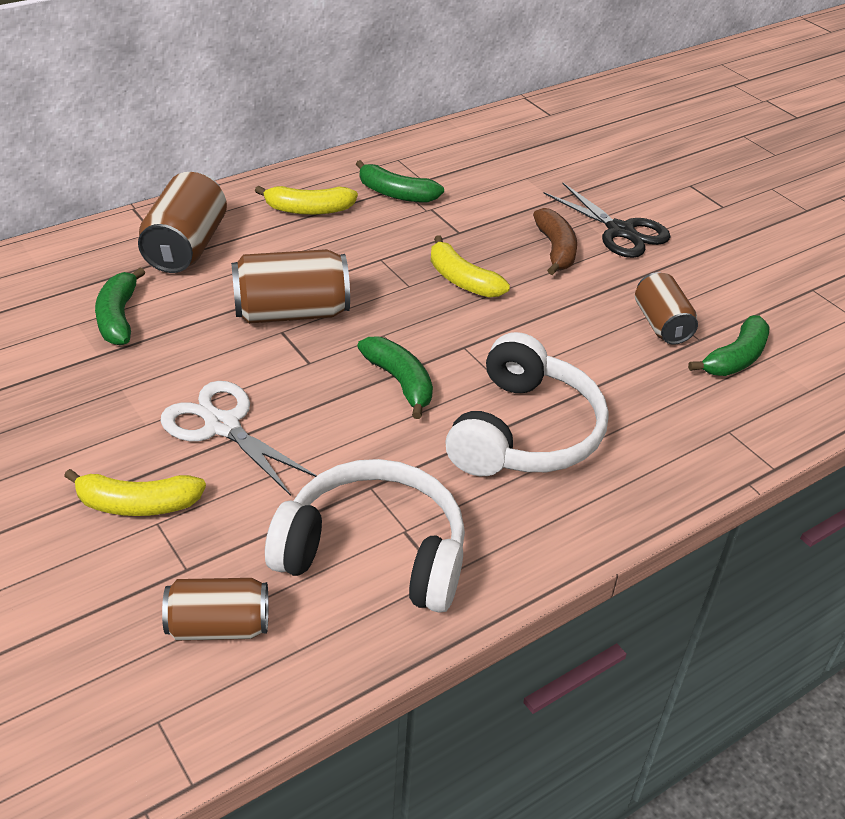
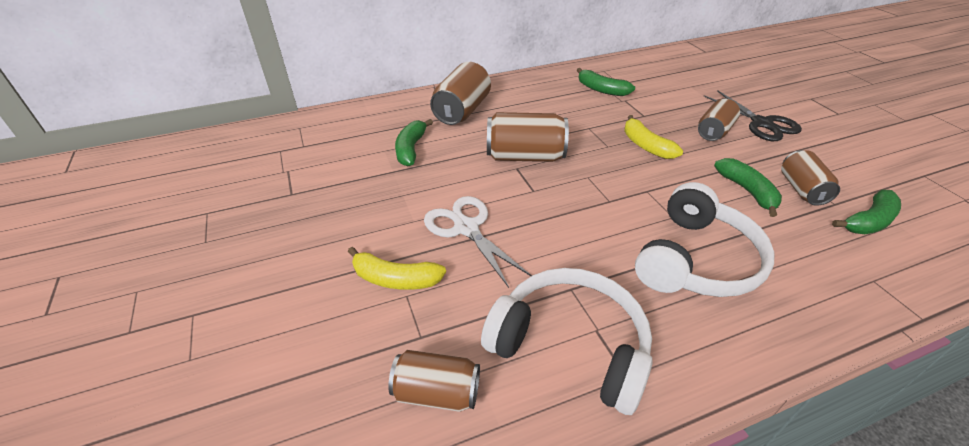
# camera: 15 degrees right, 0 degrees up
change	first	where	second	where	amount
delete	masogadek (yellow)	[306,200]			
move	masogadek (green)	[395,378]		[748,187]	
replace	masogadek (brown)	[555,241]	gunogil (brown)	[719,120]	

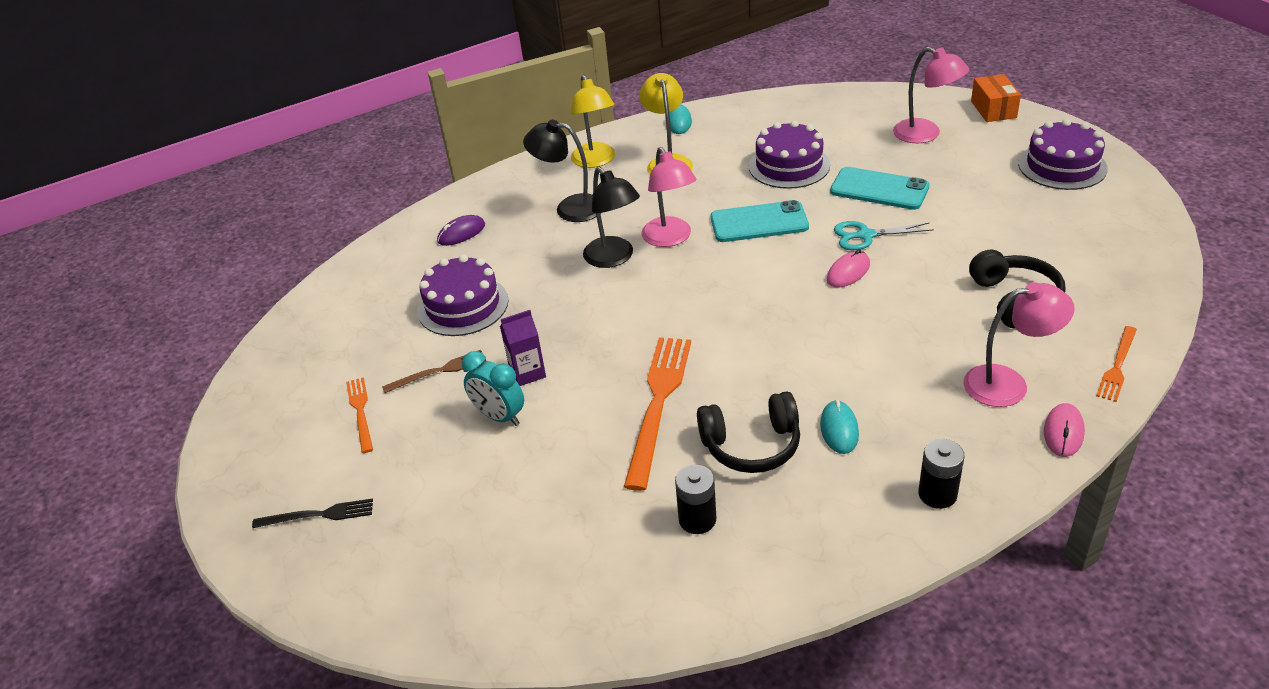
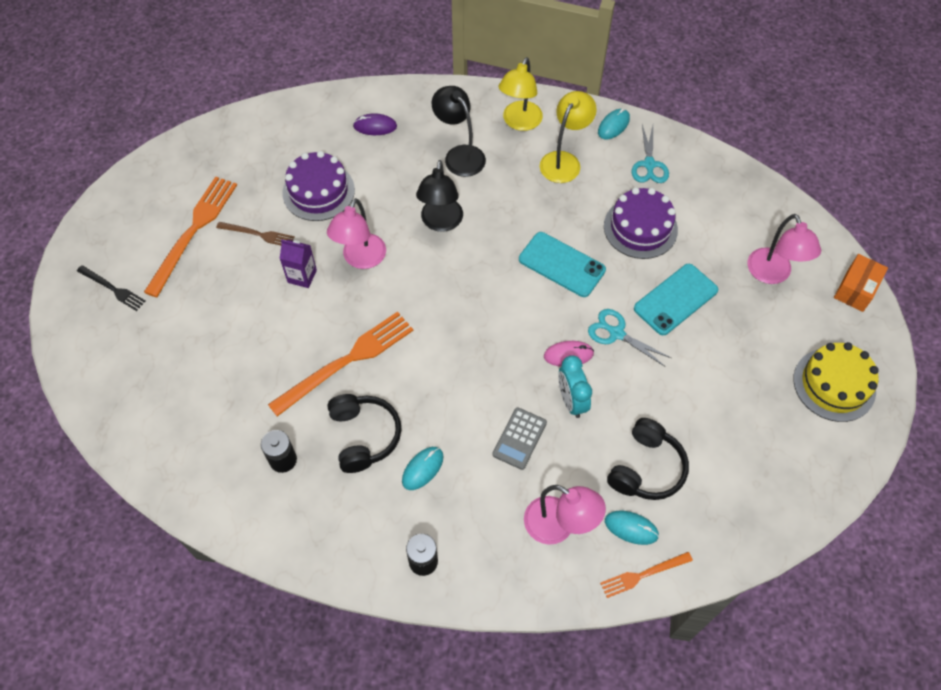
# camera: 35 degrees right, 20 degrees up
change	first	where	second	where	amount
delete	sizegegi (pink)	[1064,430]			
insert			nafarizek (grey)	[519,438]	
insert			sizegegi (turquoise)	[632,528]	
insert			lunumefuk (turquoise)	[650,154]	
move	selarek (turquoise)	[493,388]		[575,386]	
move	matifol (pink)	[669,197]		[356,233]	
recolor	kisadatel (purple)	[1063,154]	kisadatel (yellow)	[836,382]	
rotate	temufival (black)	[748,432]		[364,433]	135 degrees counterclockwise
rotate	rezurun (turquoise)	[880,188]		[676,299]	75 degrees clockwise
resize	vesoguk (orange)	[359,415]		[190,236]	x1.89

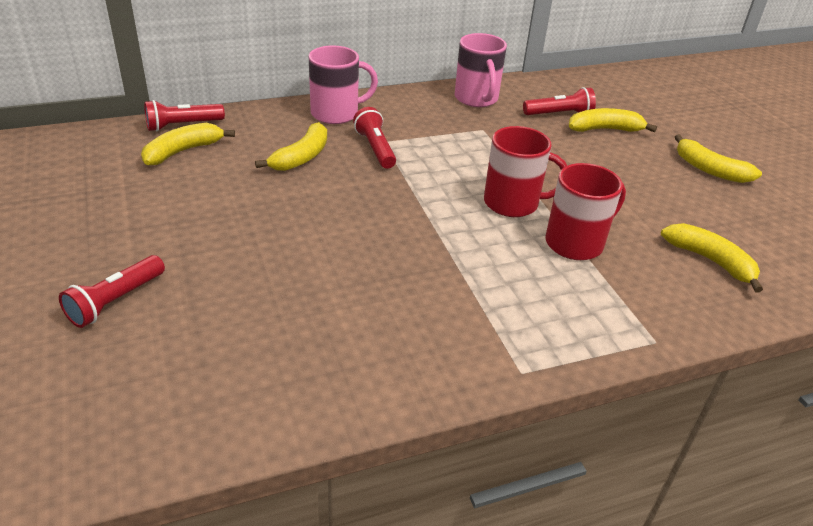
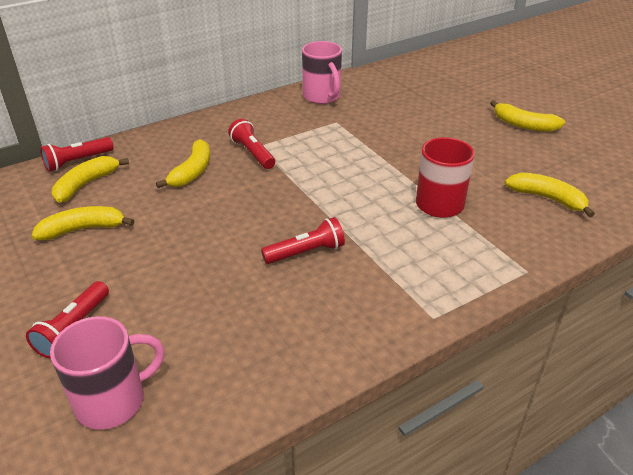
# camera: 10 degrees left, 0 degrees up
change	first	where	second	where	amount
delete	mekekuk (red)	[525,171]			
move	mekekuk (pink)	[343,85]		[107,373]	
move	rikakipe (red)	[559,101]		[303,240]	
move	masogadek (yellow)	[613,120]		[83,223]	

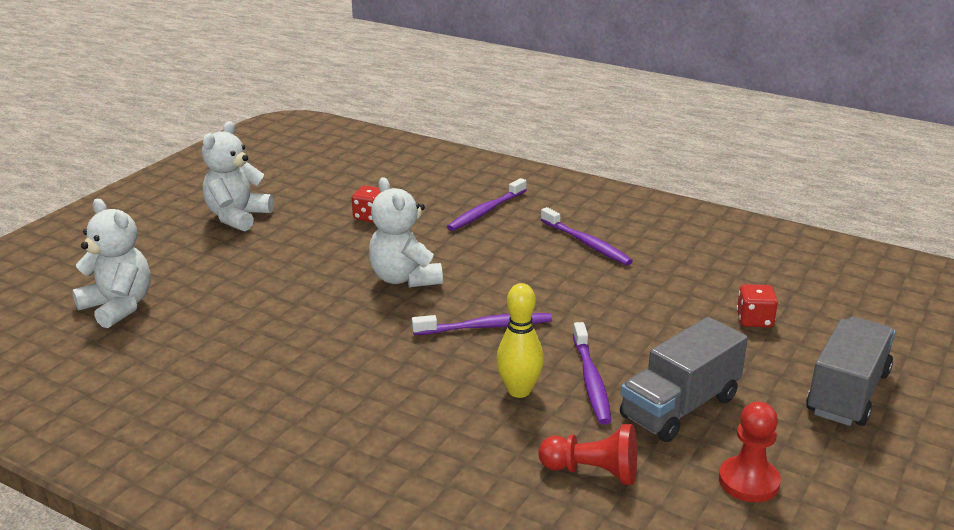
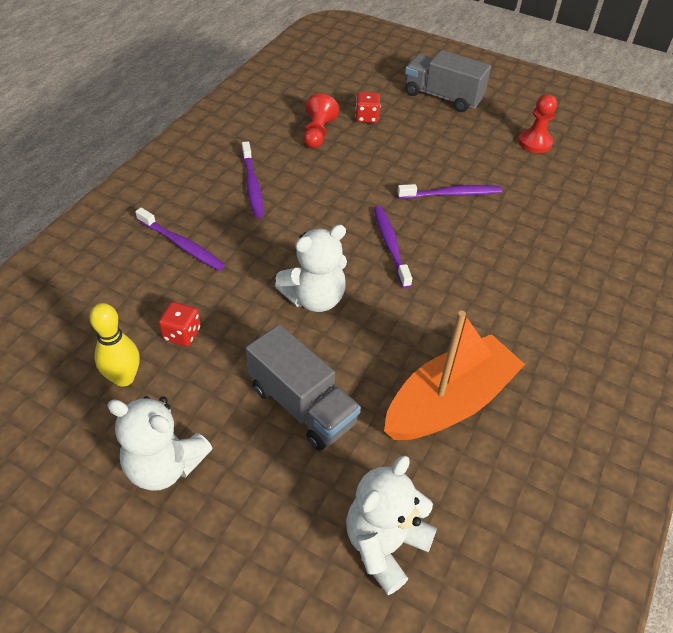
# camera: 95 degrees left, 20 degrees up
change	first	where	second	where	amount
insert			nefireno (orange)	[454,375]	
move	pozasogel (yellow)	[520,340]		[115,345]	
move	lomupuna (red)	[588,454]		[321,120]	
move	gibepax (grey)	[684,379]		[303,387]	
rotate	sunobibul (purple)	[587,236]		[252,180]	120 degrees clockwise

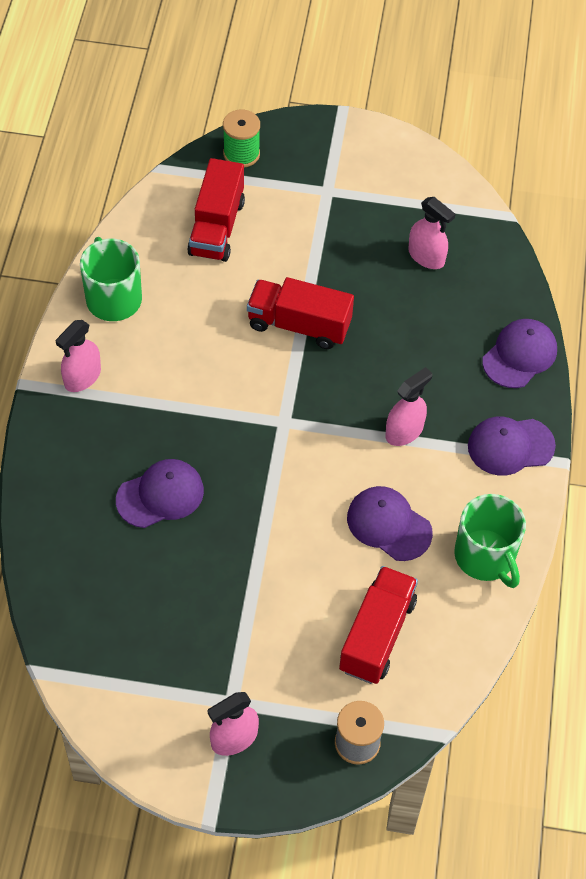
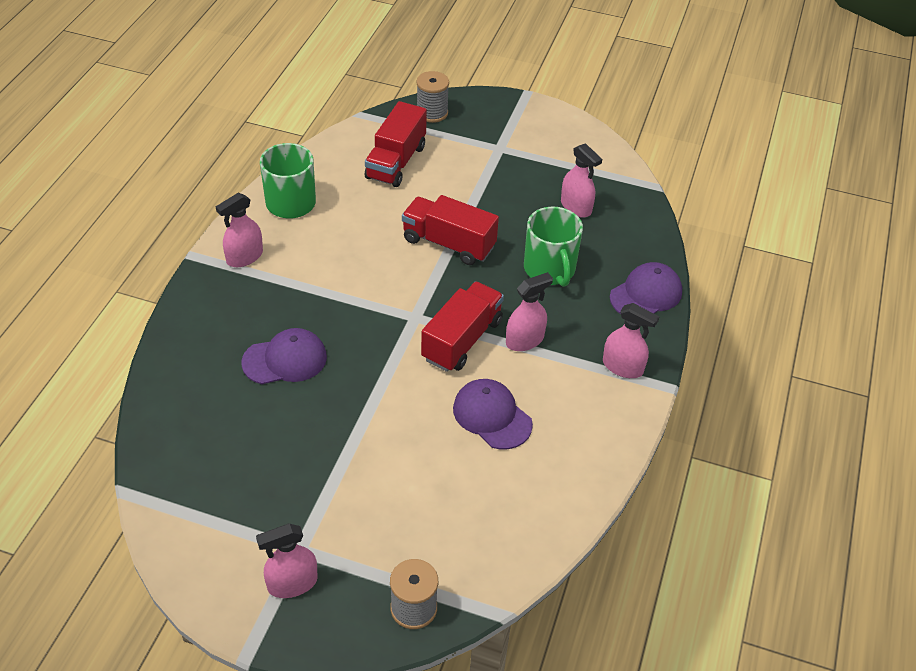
# camera: 10 degrees right, 10 degrees down
change	first	where	second	where	amount
move	gibepax (red)	[378,625]		[462,326]	
move	mekekuk (green)	[490,541]		[553,246]	
replace	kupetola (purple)	[512,446]	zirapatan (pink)	[631,340]	
recolor	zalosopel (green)	[241,139]	zalosopel (grey)	[432,97]	

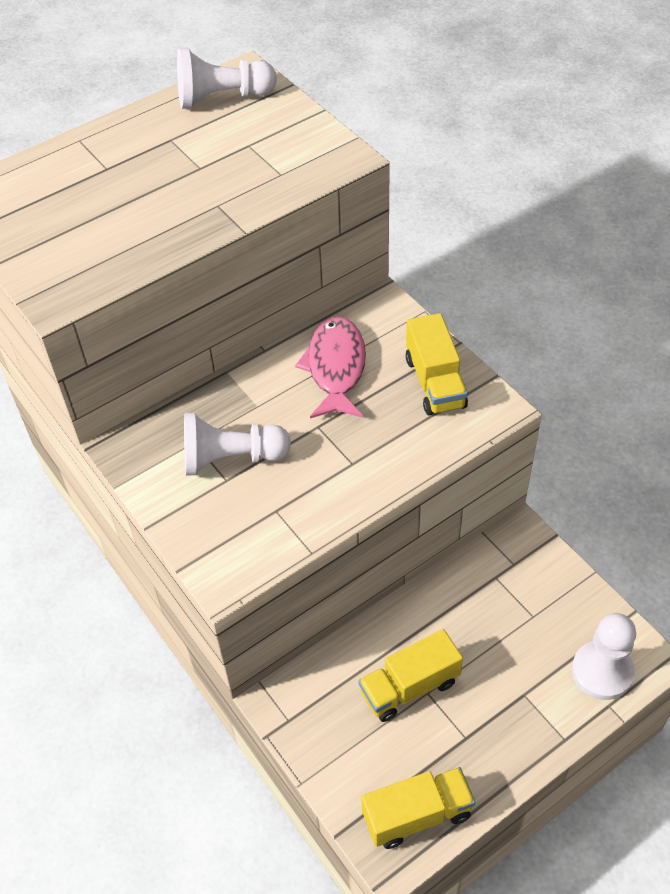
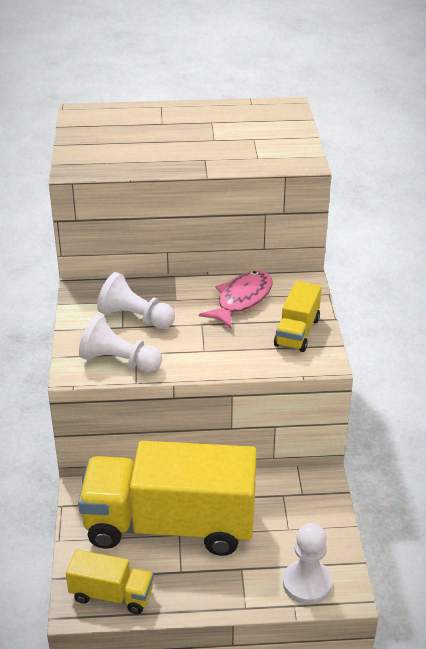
# camera: 30 degrees right, 15 degrees down
change	first	where	second	where	amount
move	lomupuna (white)	[227,78]		[120,343]	
resize	gibepax (yellow)	[410,675]		[167,498]	x2.22

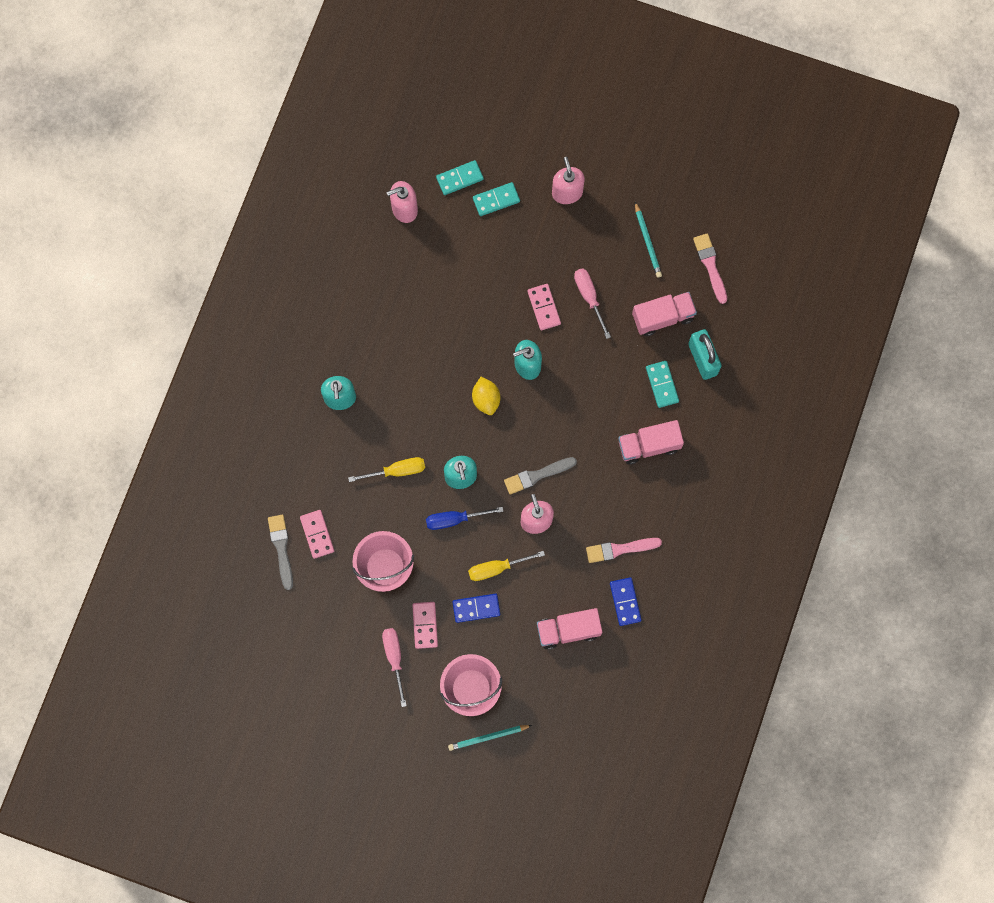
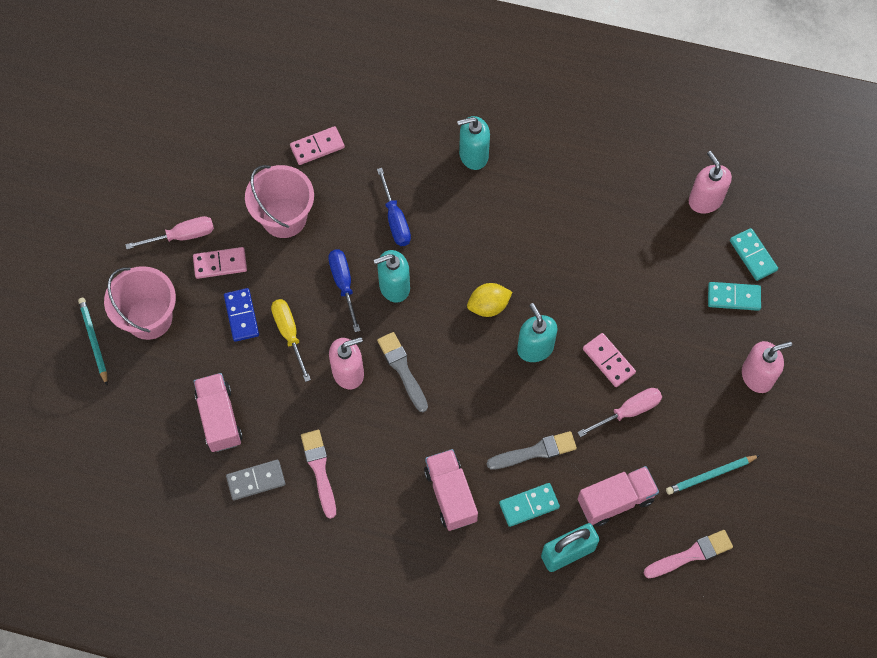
# camera: 85 degrees right, 10 degrees down
change	first	where	second	where	amount
move	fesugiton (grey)	[280,552]		[532,450]	
recolor	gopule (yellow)	[386,469]	gopule (blue)	[394,207]	
recolor	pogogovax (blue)	[625,601]	pogogovax (grey)	[255,480]	
rotate	pogogovax (turquoise)	[496,199]		[734,296]	60 degrees counterclockwise
rotate	pogogovax (pink)	[544,307]		[609,360]	75 degrees clockwise
rotate	gibepax (pink)	[664,314]		[618,496]	90 degrees counterclockwise

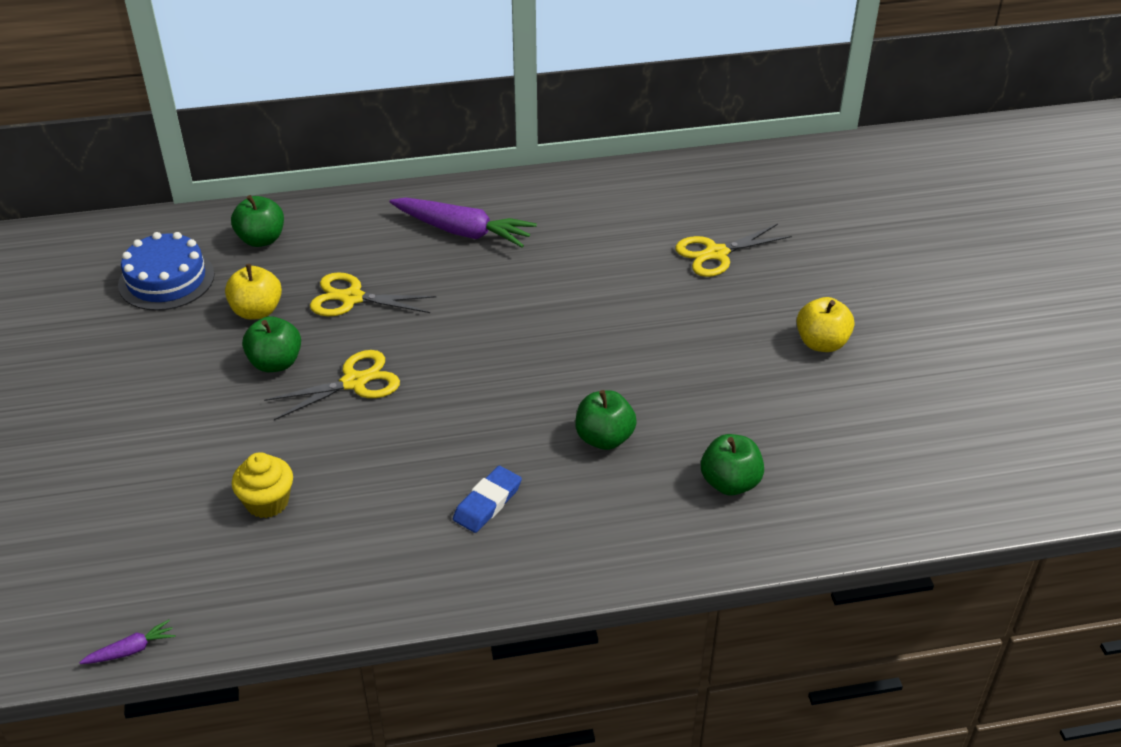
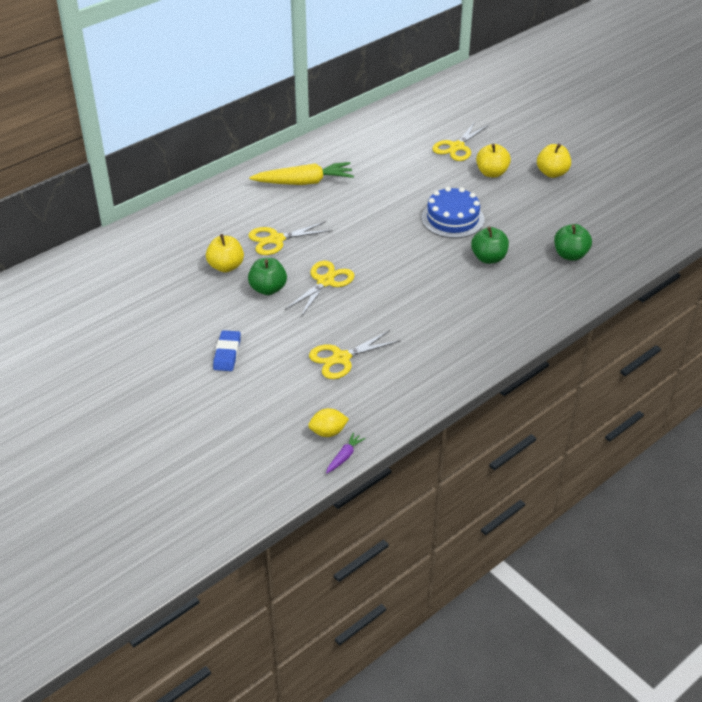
# camera: 30 degrees left, 0 degrees up
change	first	where	second	where	amount
delete	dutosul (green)	[257,221]			
insert			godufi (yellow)	[328,422]	
insert			dutosul (yellow)	[493,161]	
move	kisadatel (blue)	[166,271]		[453,212]	
move	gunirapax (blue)	[487,499]		[227,350]	
replace	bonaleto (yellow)	[262,485]	lunumefuk (yellow)	[354,354]	
recolor	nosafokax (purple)	[463,223]	nosafokax (yellow)	[301,173]	

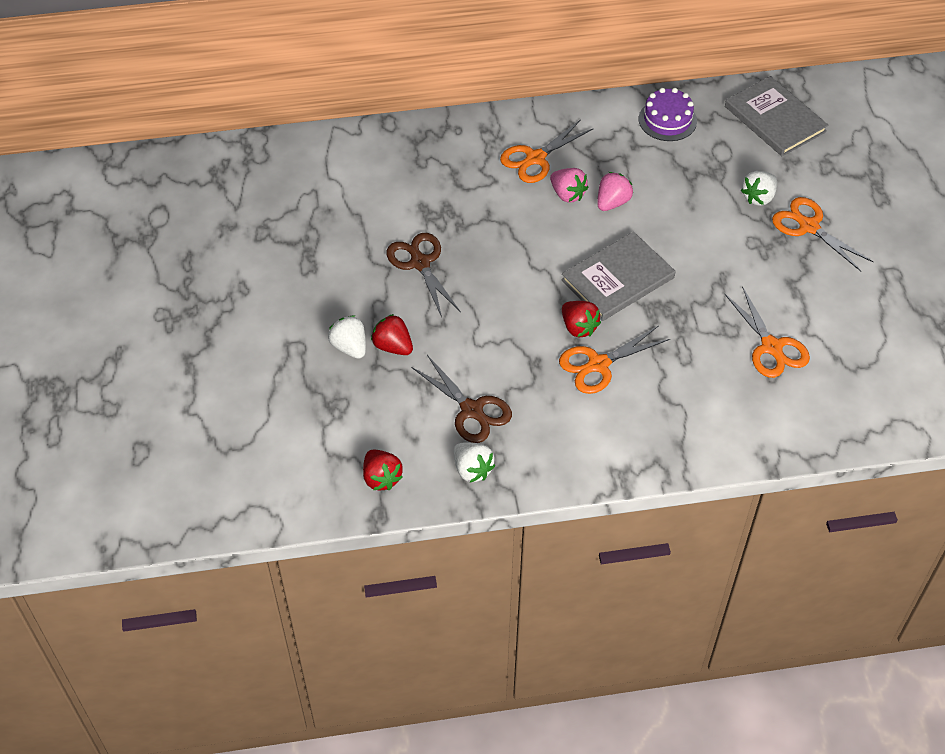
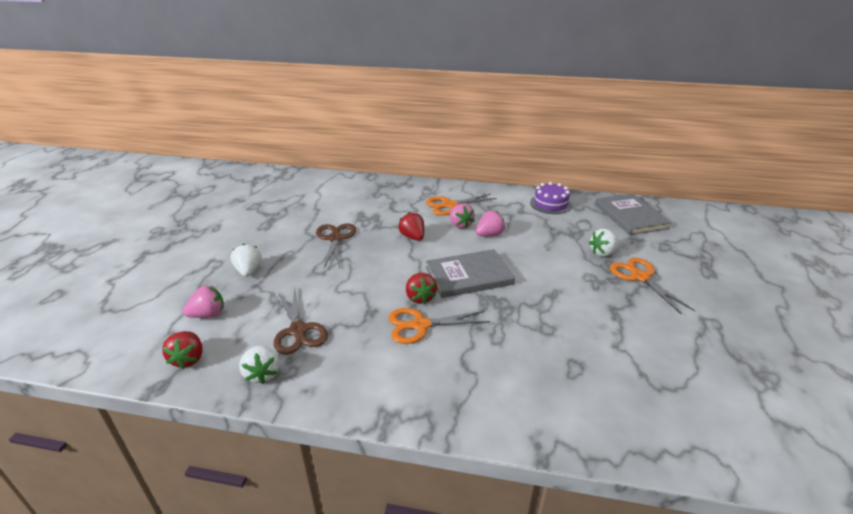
# camera: 20 degrees right, 20 degrees down
change	first	where	second	where	amount
delete	lunumefuk (orange)	[767,332]			
insert			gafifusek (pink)	[203,302]	
move	gafifusek (red)	[392,334]		[411,226]	

